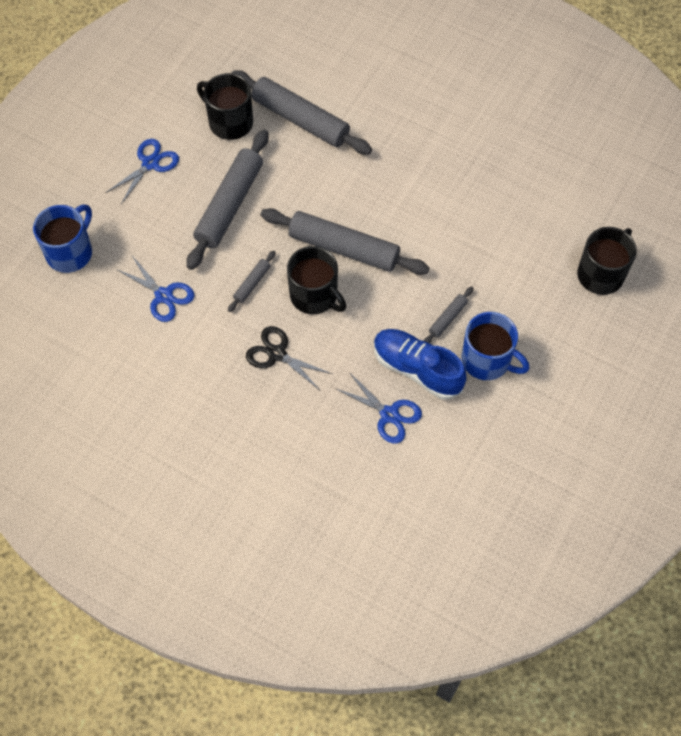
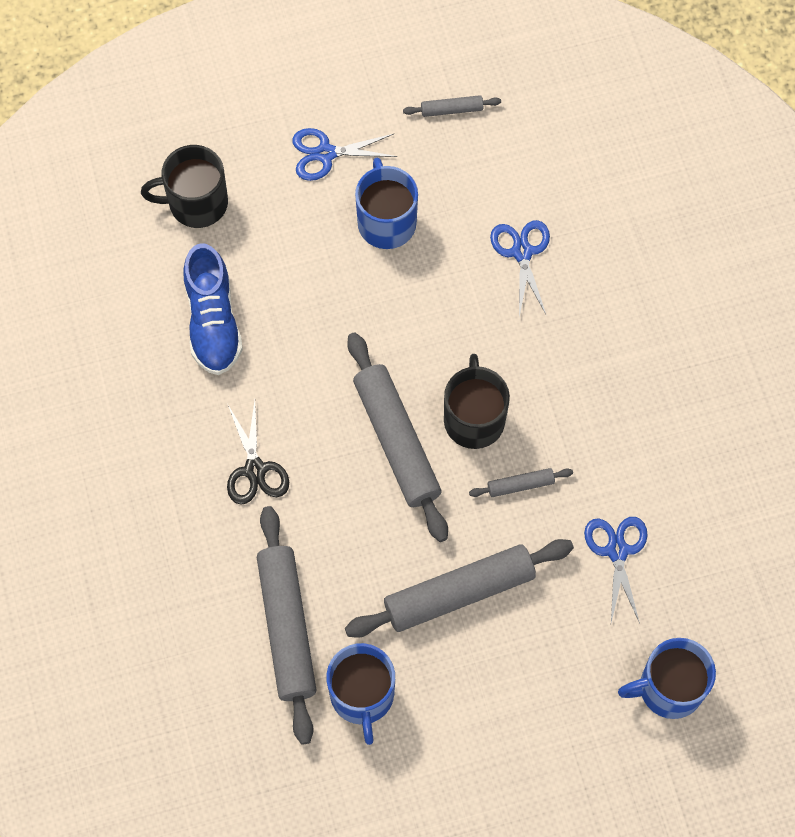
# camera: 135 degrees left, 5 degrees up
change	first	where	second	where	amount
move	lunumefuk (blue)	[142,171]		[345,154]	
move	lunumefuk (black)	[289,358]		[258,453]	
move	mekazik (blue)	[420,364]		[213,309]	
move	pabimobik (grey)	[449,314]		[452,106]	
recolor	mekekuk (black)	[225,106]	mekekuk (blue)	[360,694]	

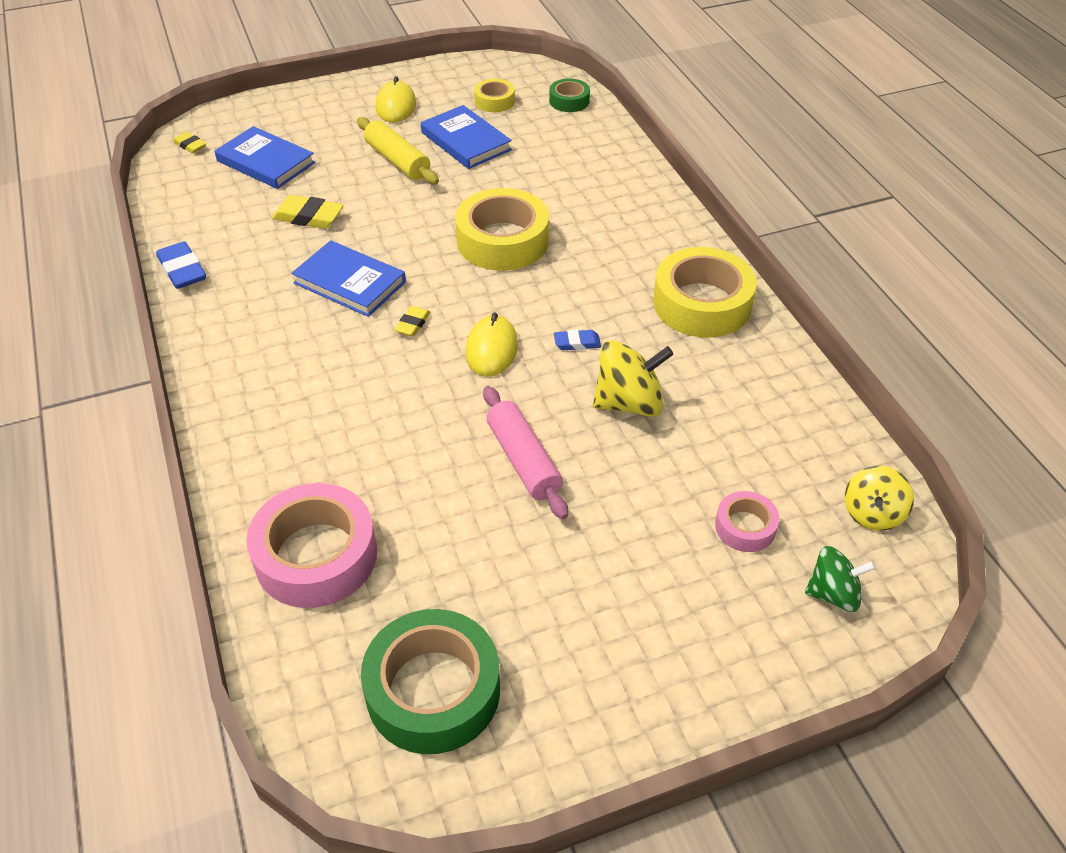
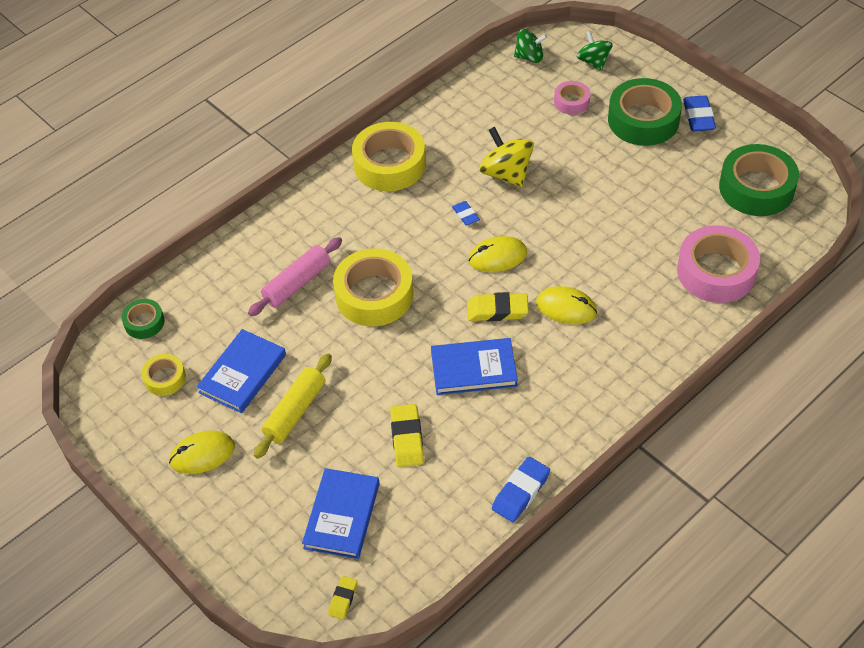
# camera: 110 degrees left, 5 degrees up
change	first	where	second	where	amount
insert			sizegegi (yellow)	[566,305]	
insert			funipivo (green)	[645,112]	
insert			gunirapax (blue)	[699,113]	
move	pabimobik (pink)	[525,452]		[295,276]	
recolor	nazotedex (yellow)	[879,498]	nazotedex (green)	[530,46]	
rotate	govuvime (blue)	[348,278]		[474,366]	75 degrees clockwise
resize	gunirapax (yellow)	[412,321]		[498,306]	x1.69

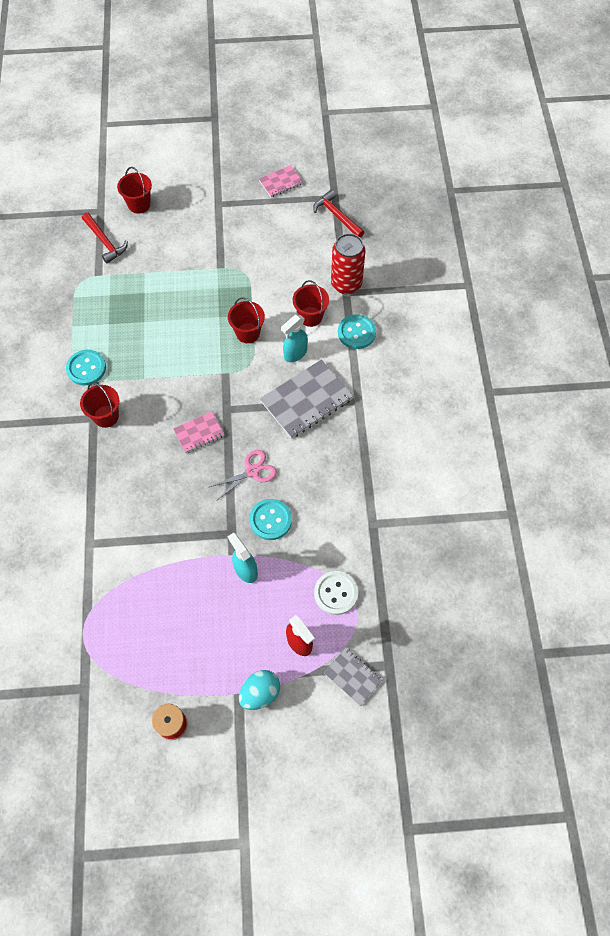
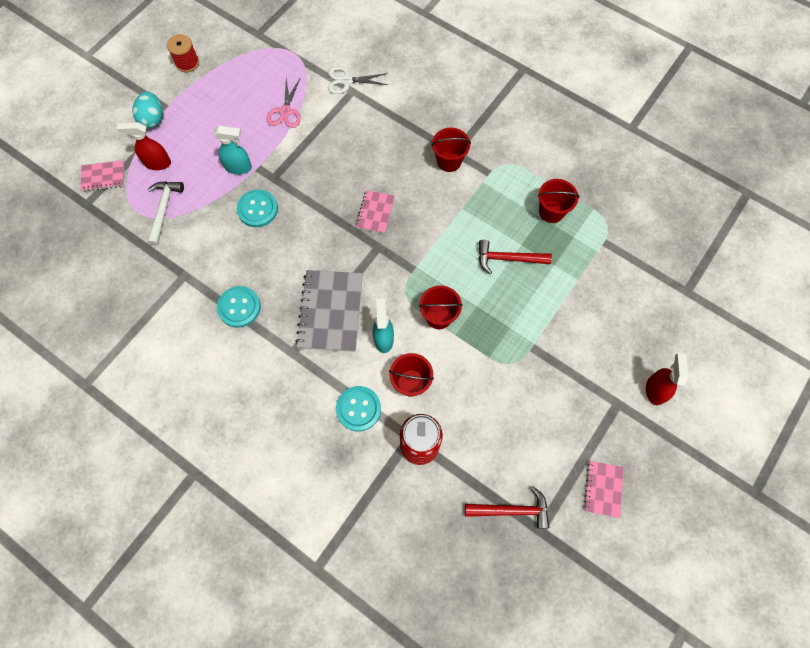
# camera: 130 degrees right, 5 degrees up
change	first	where	second	where	amount
insert			lunumefuk (white)	[358,80]	
insert			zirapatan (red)	[667,379]	
move	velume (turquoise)	[86,368]		[239,307]	
move	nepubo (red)	[105,238]		[515,257]	
move	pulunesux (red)	[134,190]		[559,201]	
move	lunumefuk (pink)	[243,475]		[283,102]	
replace	velume (white)	[336,593]	nepubo (white)	[165,213]	
recolor	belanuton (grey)	[353,677]	belanuton (pink)	[102,176]	

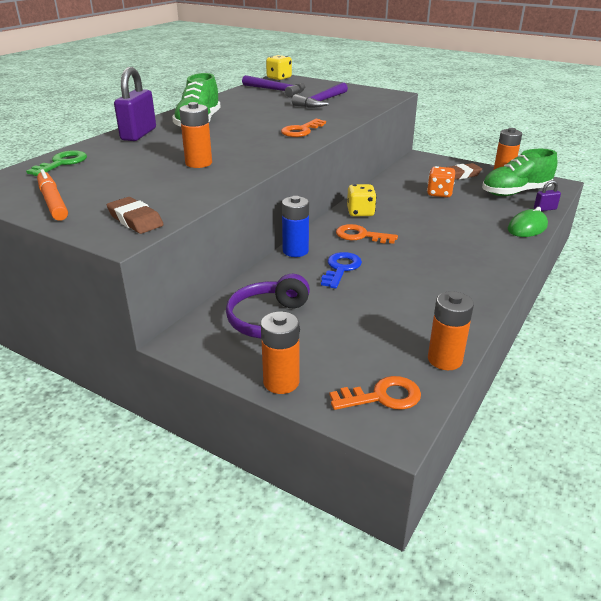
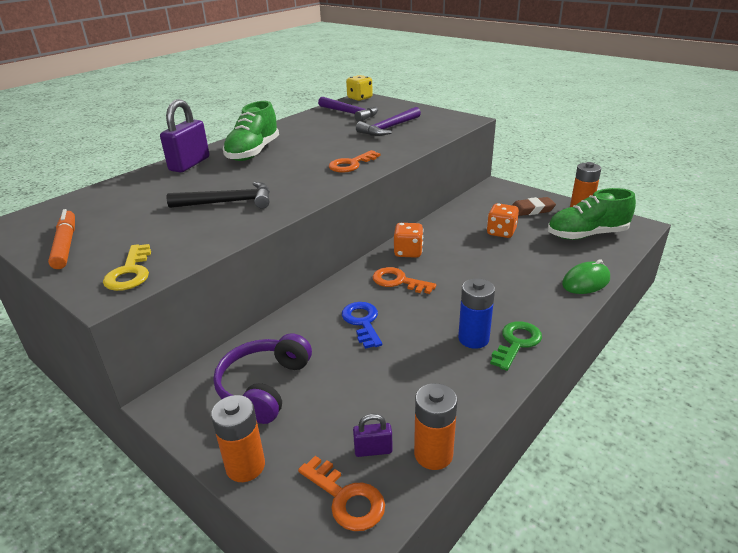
# camera: 10 degrees right, 0 degrees up
change	first	where	second	where	amount
move	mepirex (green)	[56,163]		[516,346]	
move	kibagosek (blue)	[295,226]		[476,313]	
move	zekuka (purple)	[547,195]		[372,435]	
replace	gunirapax (brown)	[135,215]	mepirex (yellow)	[127,267]	
replace	kibagosek (orange)	[195,135]	nepubo (black)	[218,195]	
recolor	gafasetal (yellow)	[362,200]	gafasetal (orange)	[409,240]	
rotate	mepirex (blue)	[341,270]		[362,325]	45 degrees counterclockwise
rotate	mepirex (orange)	[375,393]		[341,493]	45 degrees clockwise

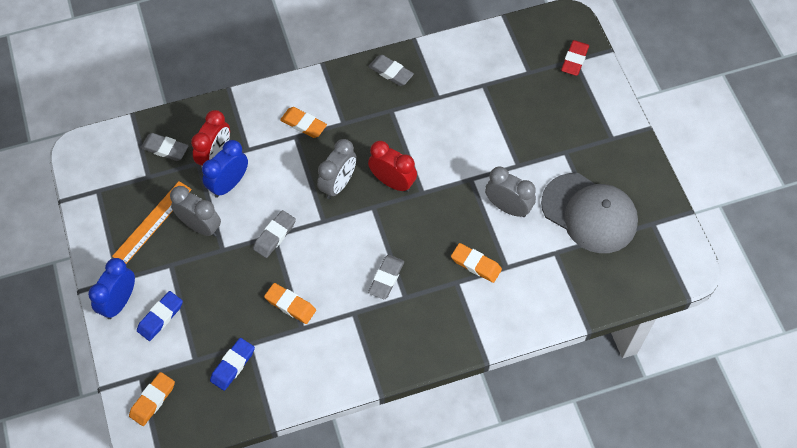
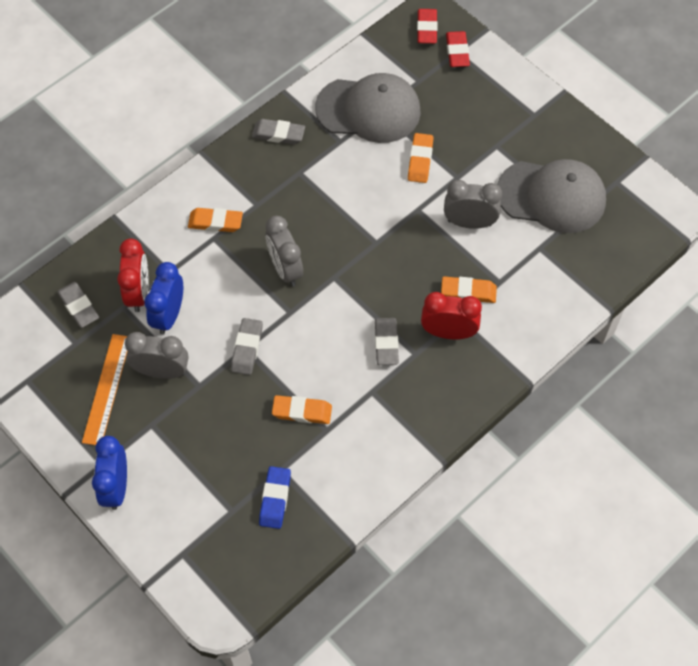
# camera: 25 degrees left, 0 degrees up
change	first	where	second	where	amount
delete	gunirapax (blue)	[160,316]			
insert			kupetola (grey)	[368,108]	
insert			gunirapax (red)	[427,26]	
move	gunirapax (orange)	[152,399]		[421,158]	
move	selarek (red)	[392,166]		[451,315]	
rotate	gunirapax (grey)	[165,147]		[78,305]	60 degrees clockwise
rotate	selarek (grey)	[337,169]		[284,251]	150 degrees clockwise

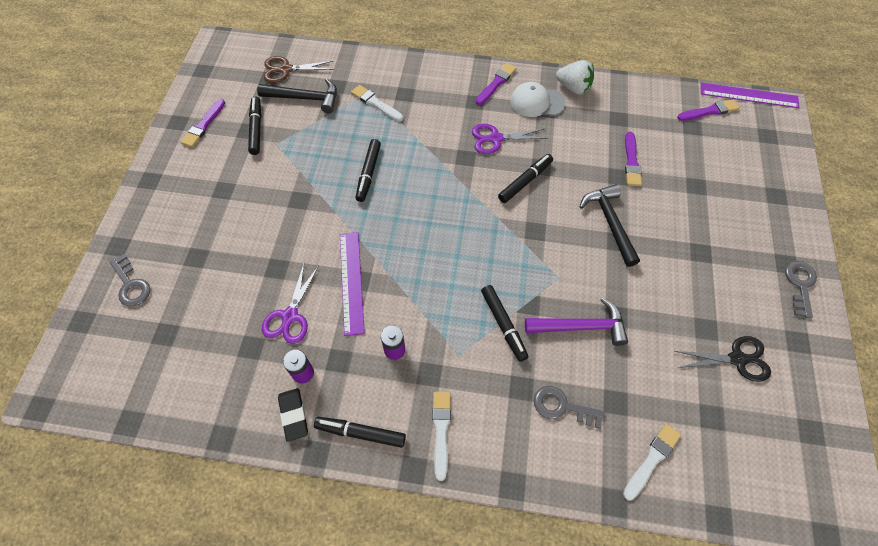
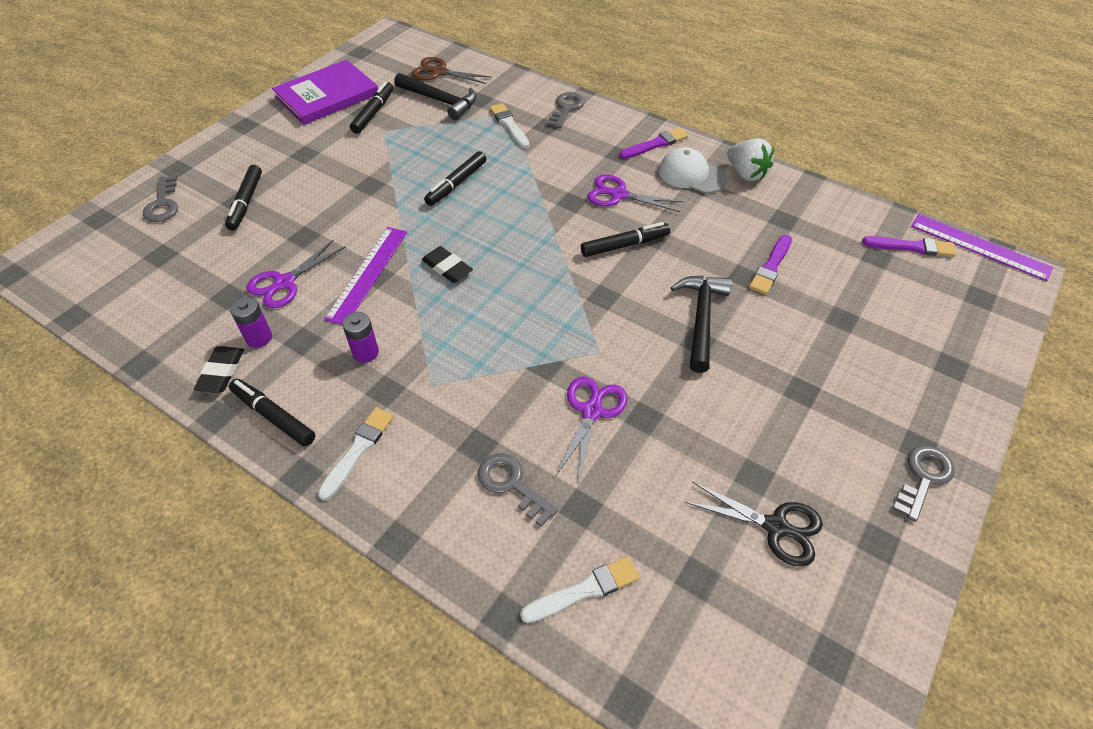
# camera: 25 degrees right, 10 degrees down
change	first	where	second	where	amount
insert			gunirapax (black)	[447,264]	
insert			mepirex (grey)	[566,110]	
move	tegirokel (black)	[504,323]		[243,198]	
replace	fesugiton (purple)	[203,123]	govuvime (purple)	[325,92]	
replace	nepubo (purple)	[576,322]	lunumefuk (purple)	[592,428]	

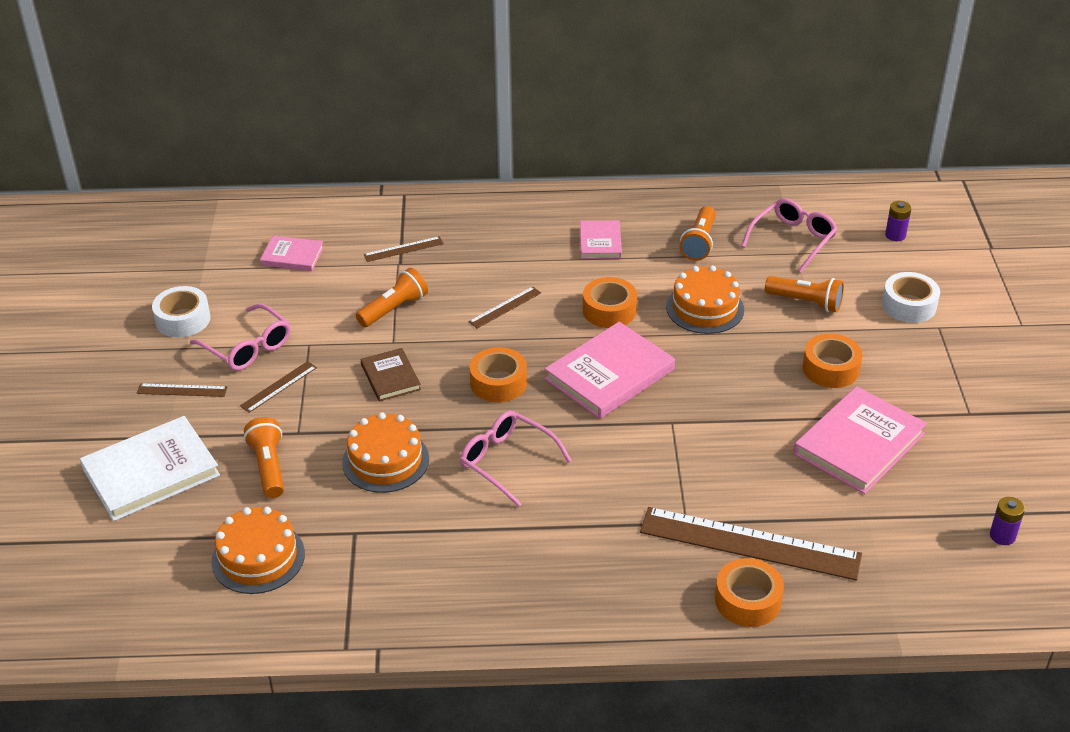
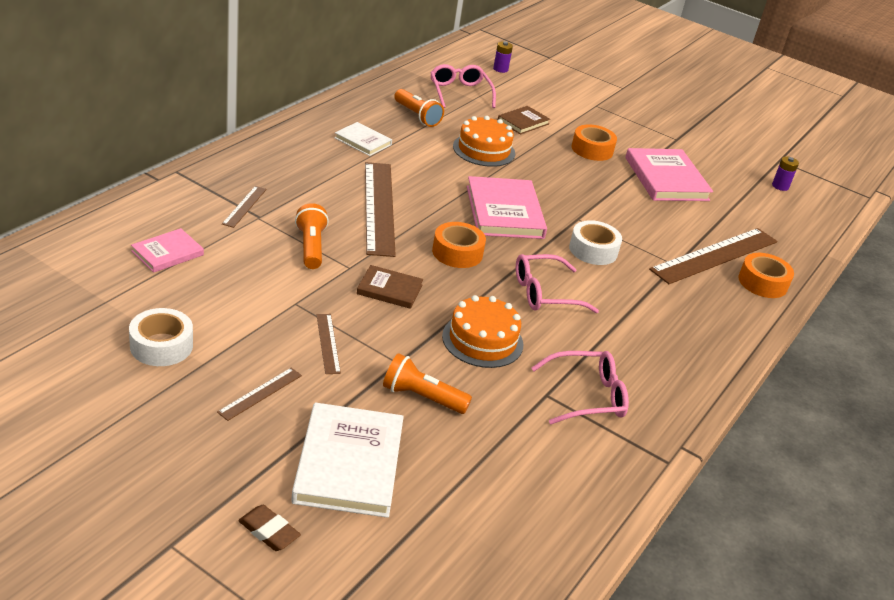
# camera: 60 degrees left, 5 degrees down
change	first	where	second	where	amount
delete	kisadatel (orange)	[258,550]			
delete	funipivo (orange)	[610,302]			
insert			gunirapax (brown)	[269,528]	
move	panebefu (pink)	[240,337]		[580,387]	
move	funipivo (white)	[911,297]		[595,242]	
replace	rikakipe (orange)	[804,294]	govuvime (brown)	[524,120]	
recolor	govuvime (pink)	[601,240]	govuvime (white)	[363,139]	
resize	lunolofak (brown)	[505,307]		[380,209]	x2.20

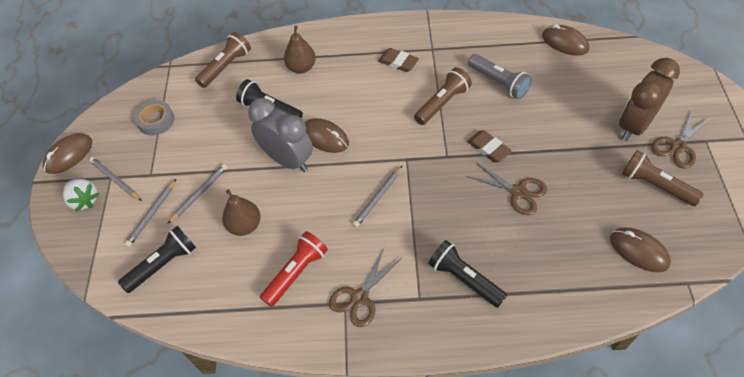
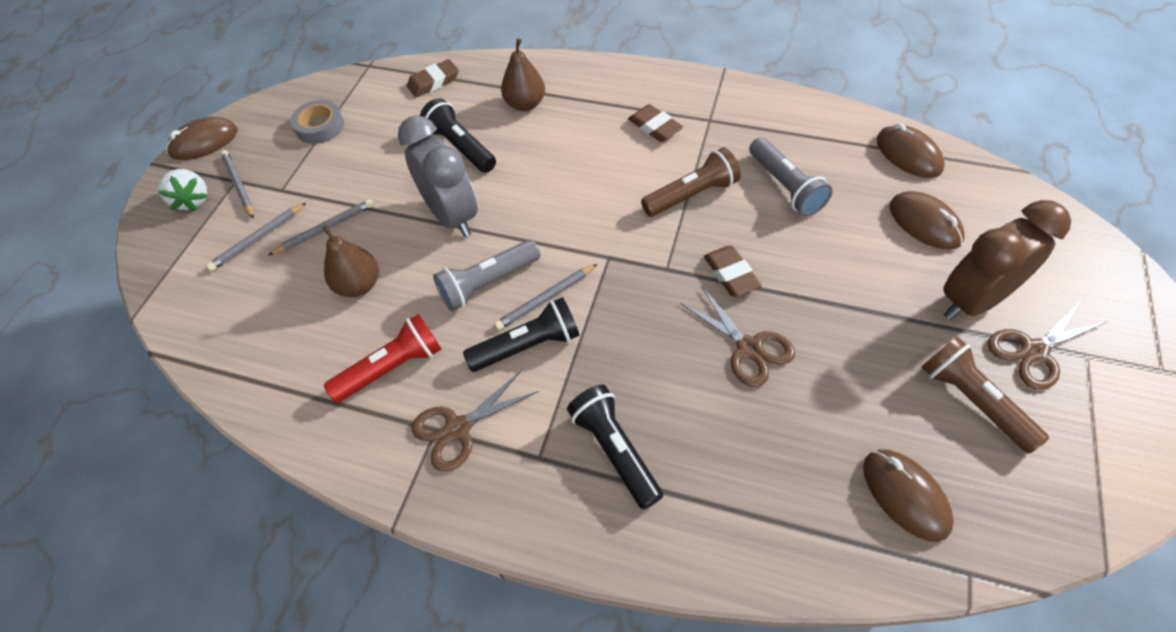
# camera: 20 degrees right, 0 degrees up
change	first	where	second	where	amount
insert			rikakipe (grey)	[486,275]	
move	rikakipe (black)	[157,259]		[521,334]	
move	sizegegi (brown)	[327,135]		[927,220]	
replace	rikakipe (brown)	[223,60]	gunirapax (brown)	[433,78]	

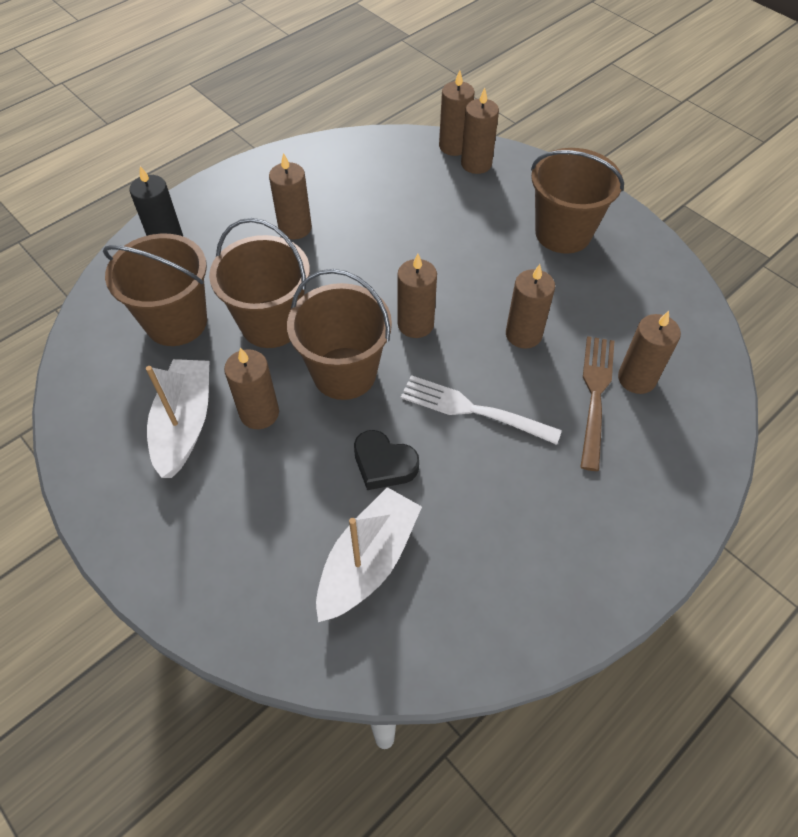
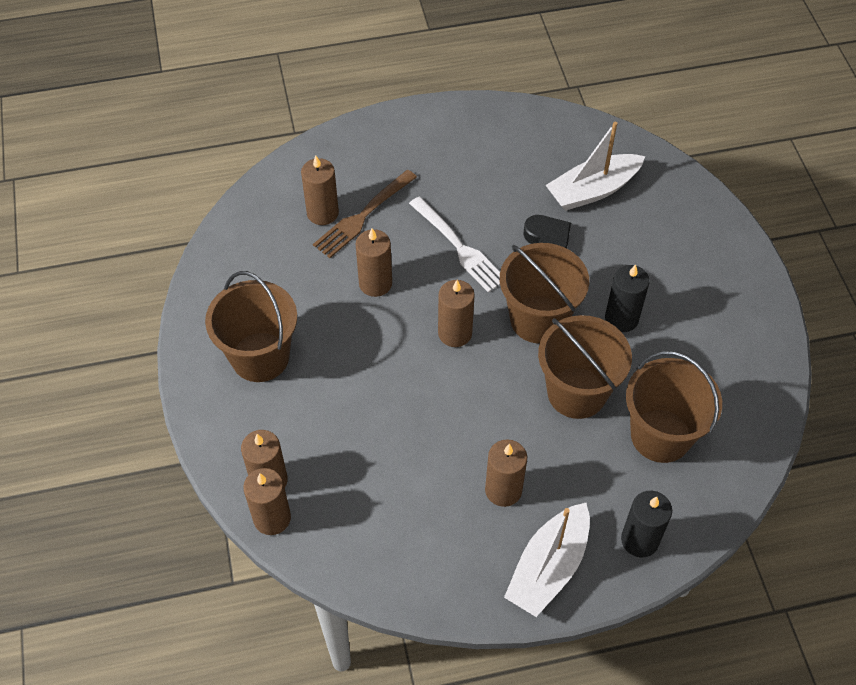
# camera: 150 degrees left, 0 degrees up
change	first	where	second	where	amount
move	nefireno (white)	[177,418]		[547,560]	
recolor	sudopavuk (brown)	[251,388]	sudopavuk (black)	[627,298]	

